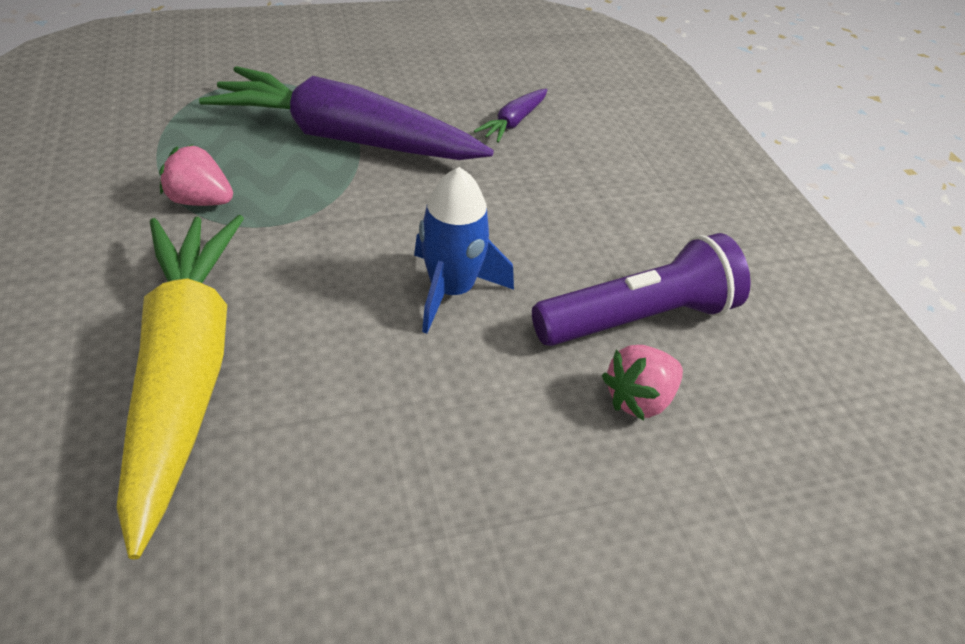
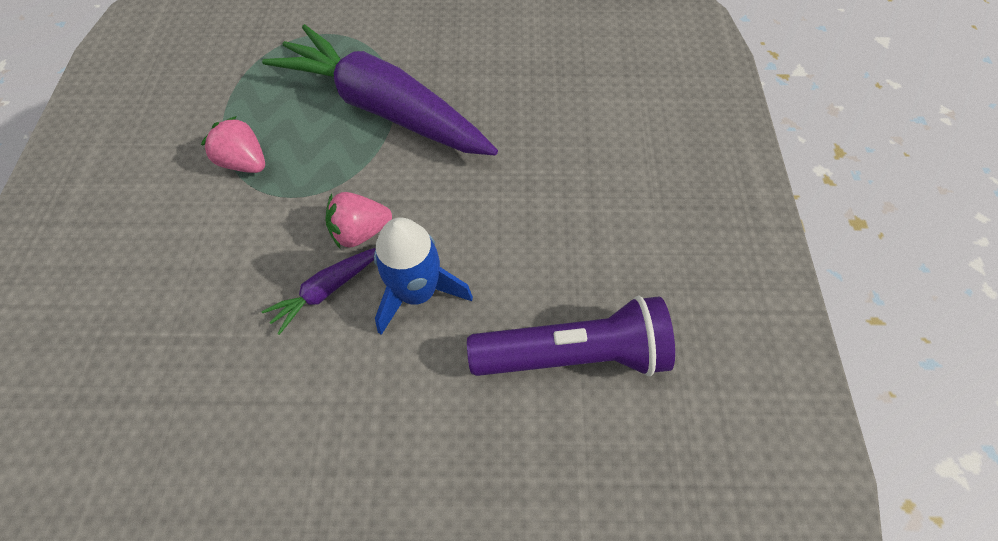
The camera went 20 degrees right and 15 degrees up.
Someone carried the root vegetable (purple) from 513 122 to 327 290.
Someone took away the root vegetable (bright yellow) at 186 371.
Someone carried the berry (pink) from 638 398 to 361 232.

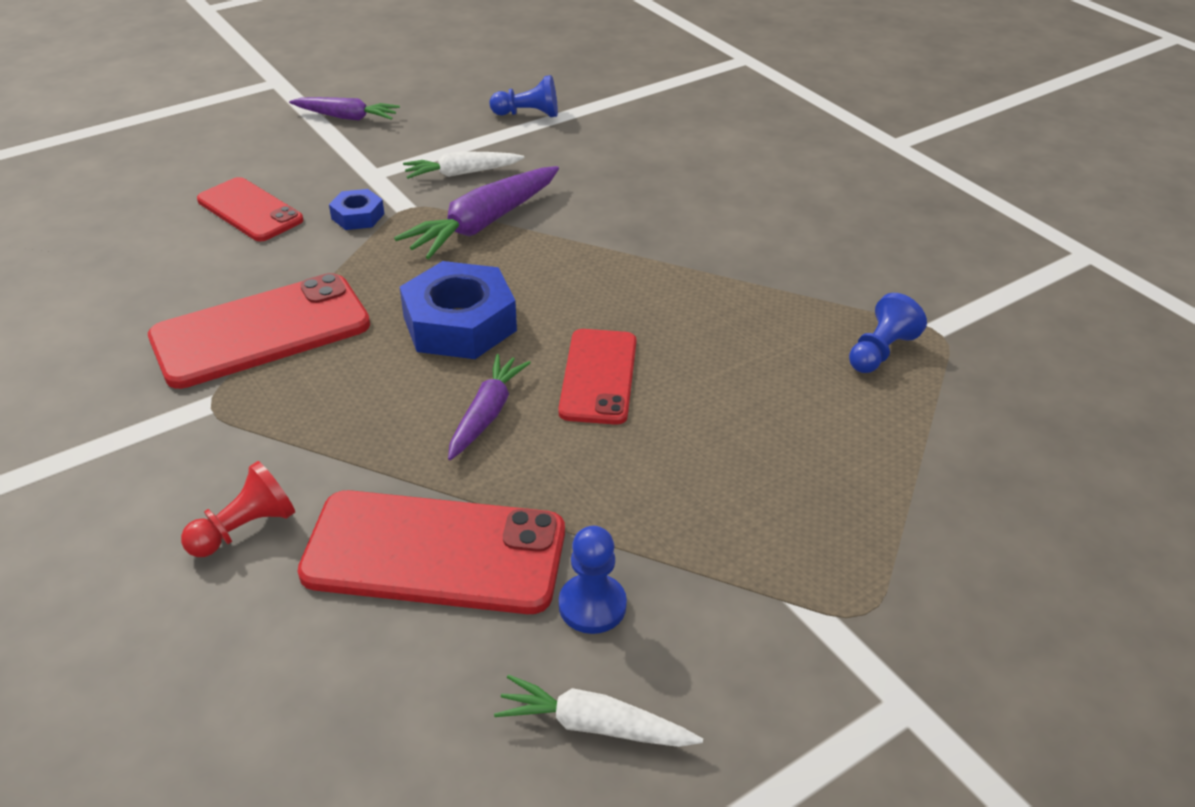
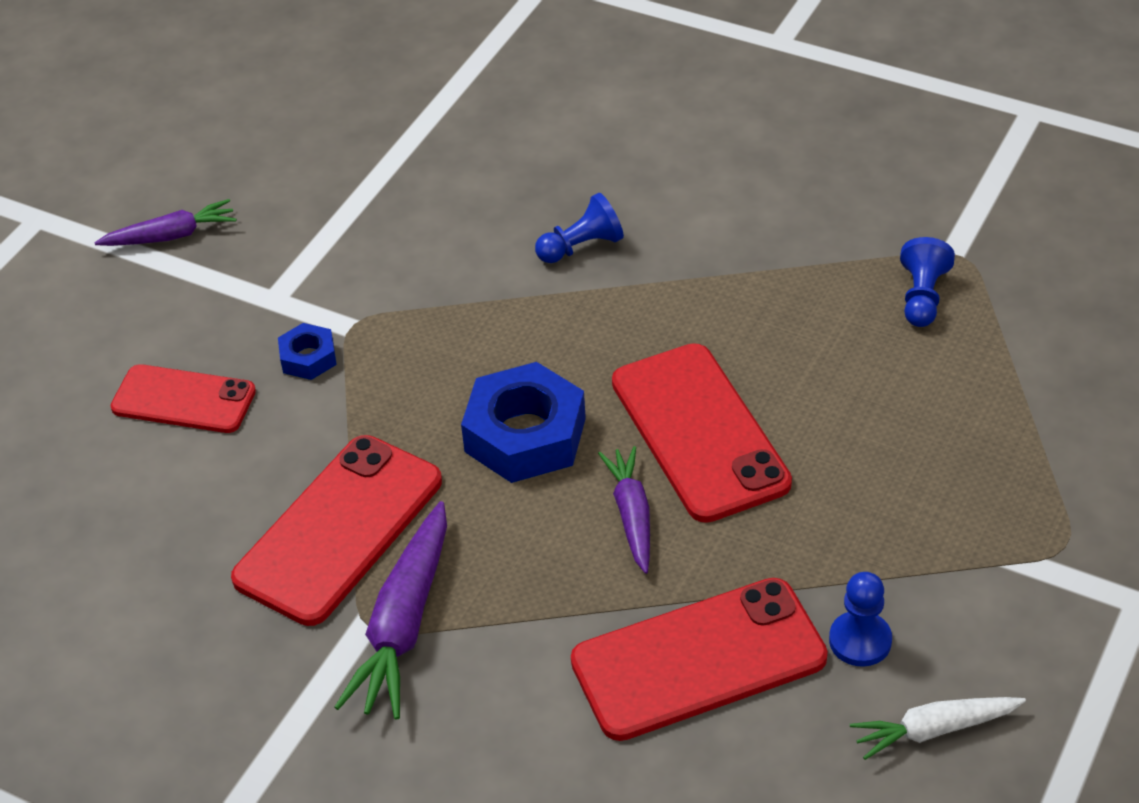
The camera went 25 degrees left and 5 degrees up.
Someone carried the pawn (blue) from 528 114 to 581 247.
Someone took away the root vegetable (pure white) at 462 173.
Someone carried the root vegetable (purple) from 483 224 to 404 624.
Someone scaled the mobile phone (crimson) at 598 376 by 1.56.
Someone took away the pawn (crimson) at 245 529.

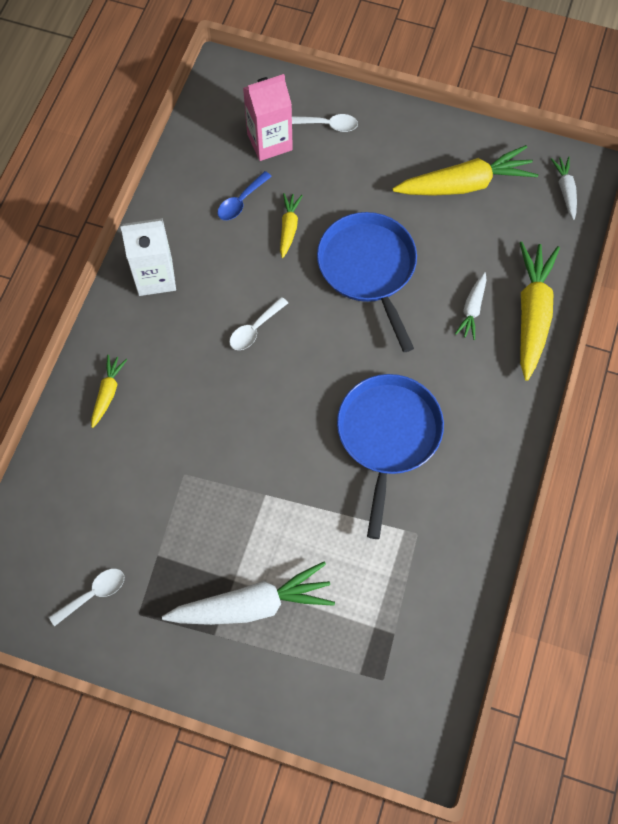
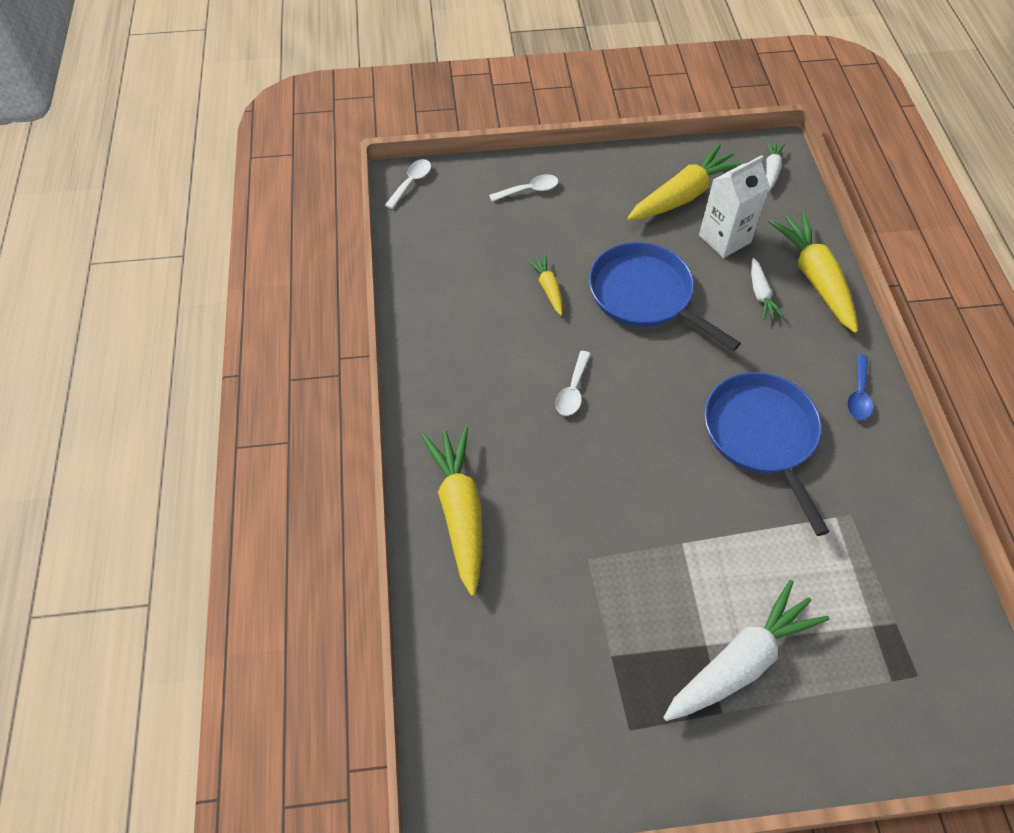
The camera went 25 degrees left and 10 degrees down.
Someone took away the carton (pink) at 269 142.
Someone rotated the root vegetable (pure white) at 565 190 by 45 degrees clockwise.
Someone carried the spoon (blue) from 241 202 to 858 394.
Someone carried the carton (pure white) from 155 277 to 724 239.
Someone scaled the root vegetable (bright yellow) at 108 393 by 1.98.
Someone carried the spoon (pure white) from 93 594 to 411 183.

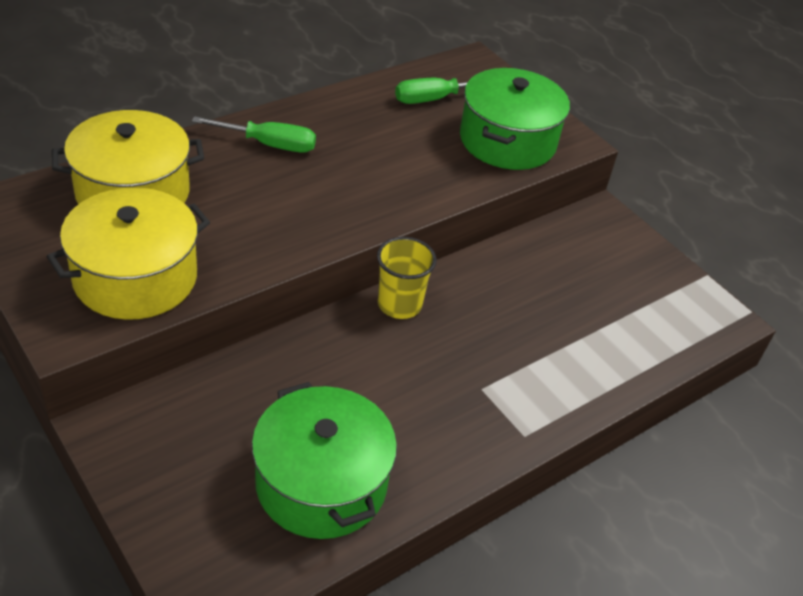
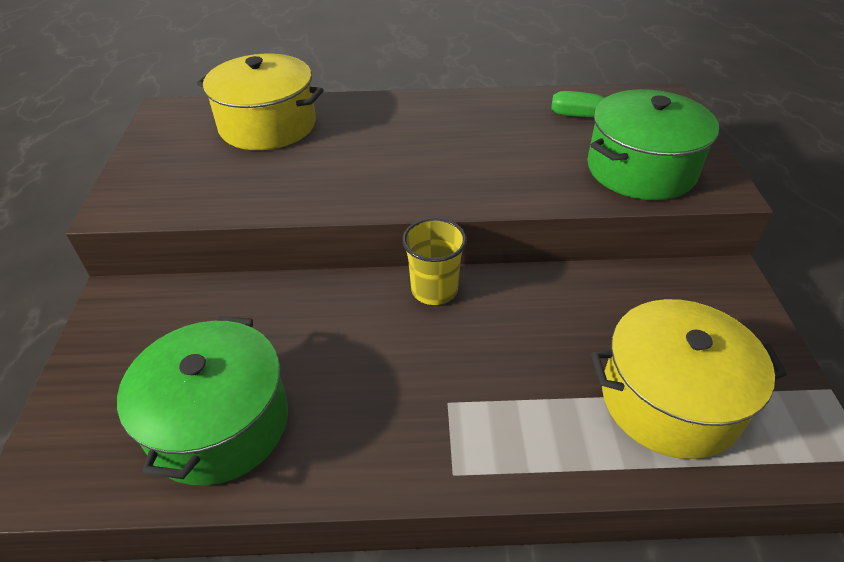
The camera went 40 degrees right and 0 degrees up.
Someone took away the flat screwdriver (leaf-green) at 269 144.
Someone carried the pot (bright yellow) from 135 277 to 670 399.

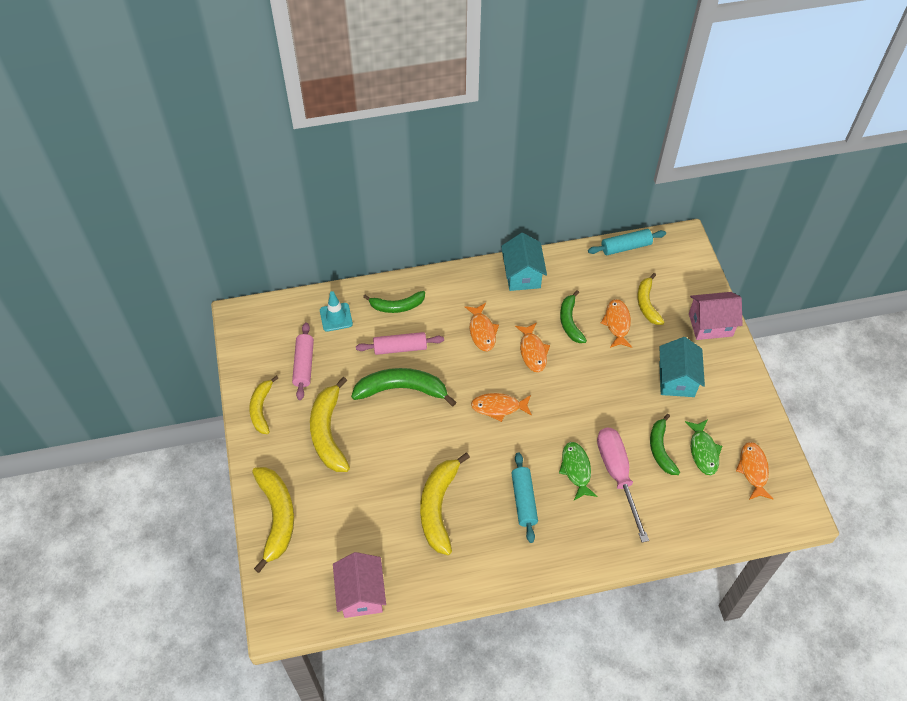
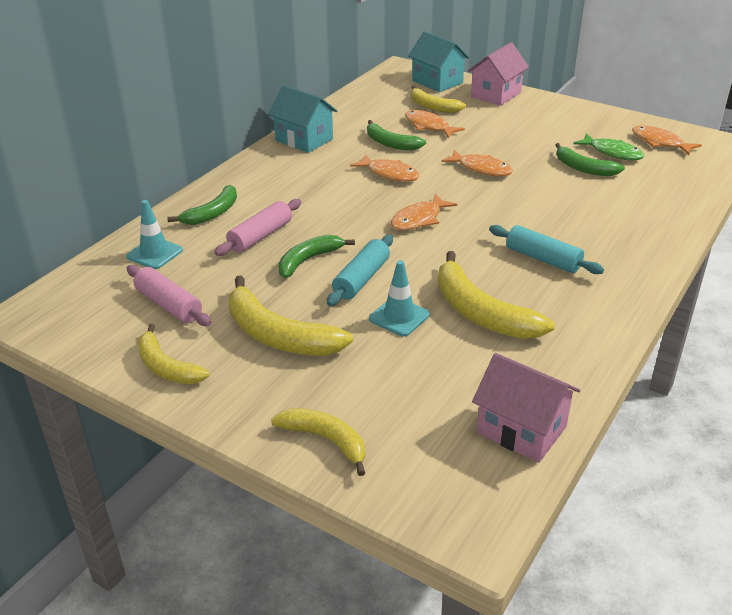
The camera went 45 degrees left and 20 degrees down.
Someone carried the dough roller (aqua) from 626 247 to 361 279.
Someone carried the fish (bright orange) from 482 331 to 481 169.
Someone carried the toy house (aqua) from 676 379 to 437 82.
Someone scaled the banana (leaf-green) at 402 389 by 0.63.
Someone took away the flat screwdriver (pink) at 617 475.
Someone took away the fish (leaf-green) at 576 469.
Someone scaled the banana (bright yellow) at 277 517 by 0.63.
Someone put down the traffic cone (aqua) at 399 317.

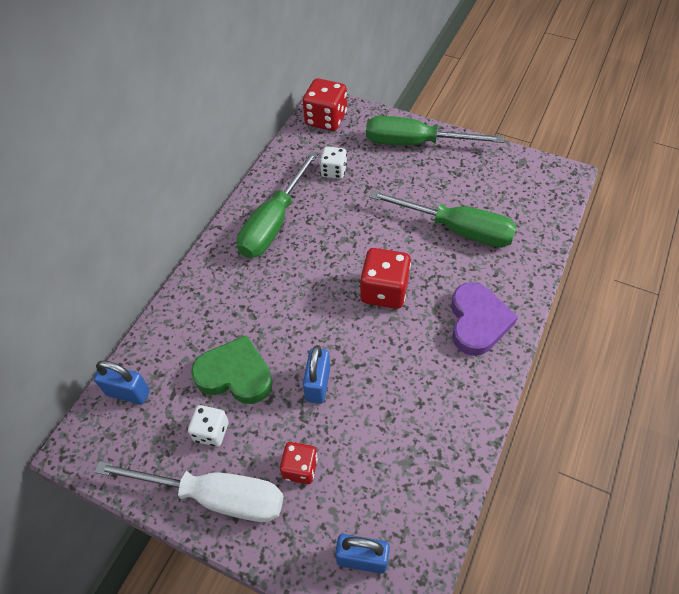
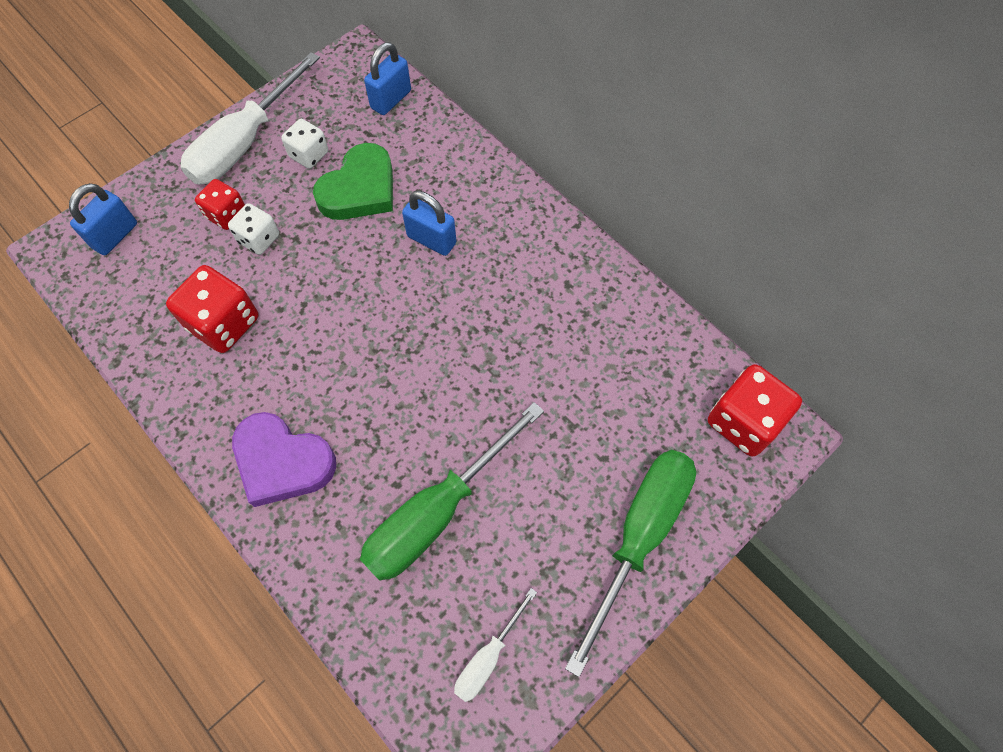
The camera went 110 degrees right and 10 degrees up.
Someone carried the dice (pure white) from 334 171 to 259 239.
Someone took away the flat screwdriver (leaf-green) at 274 222.
Someone carried the dice (crimson) from 384 291 to 224 323.
Someone carried the lock (blue) from 318 384 to 431 240.
Someone put down the flat screwdriver (pure white) at 488 657.

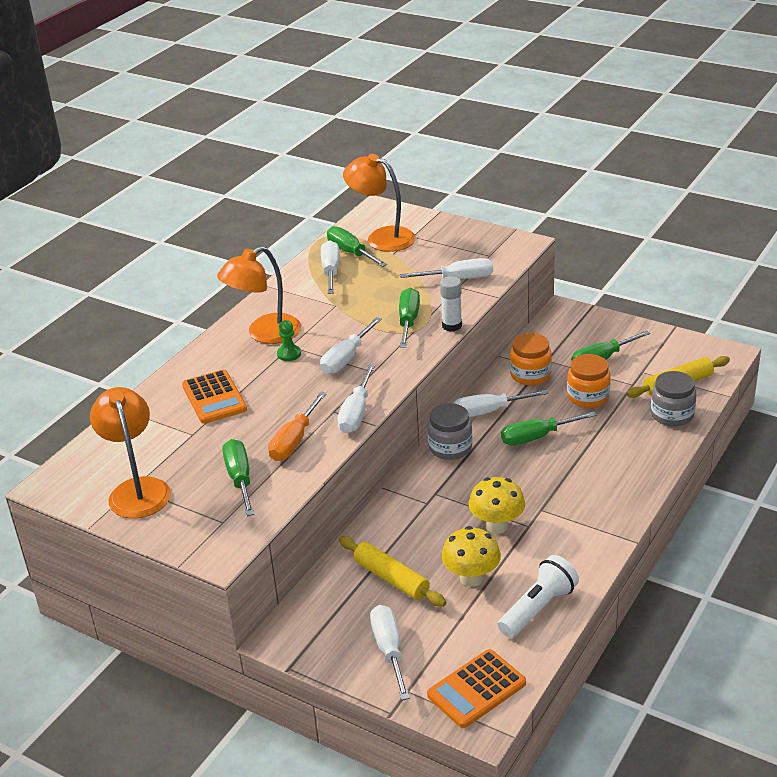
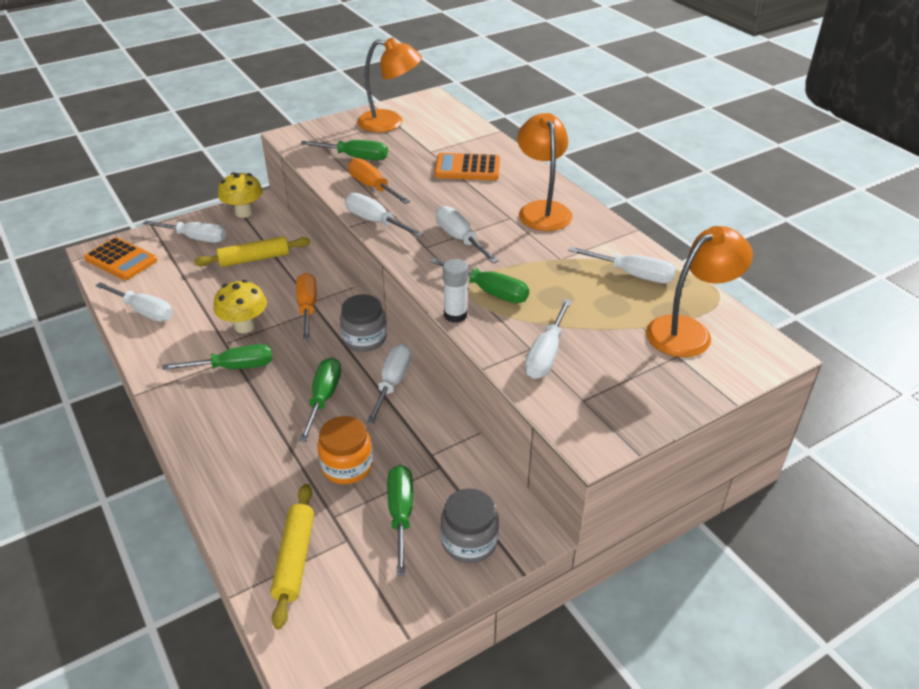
The camera went 115 degrees right and 5 degrees up.
Someone carried the flat screwdriver (leaf-green) from 351 252 to 234 367.
Someone took away the pawn (leaf-green) at 289 354.
Someone took away the jam jar (bright orange) at 530 375.
Someone carried the jam jar (gray) from 672 415 to 469 541.
Someone carried the mushroom (bright yellow) from 471 578 to 244 212.
Someone swapped the flashlight (pure white) at 538 608 for the flat screwdriver (pure white) at 144 311.
Someone rotated the pocket calculator (bright orange) at 476 689 by 135 degrees clockwise.
Someone put down the flat screwdriver (bright orange) at 307 307.

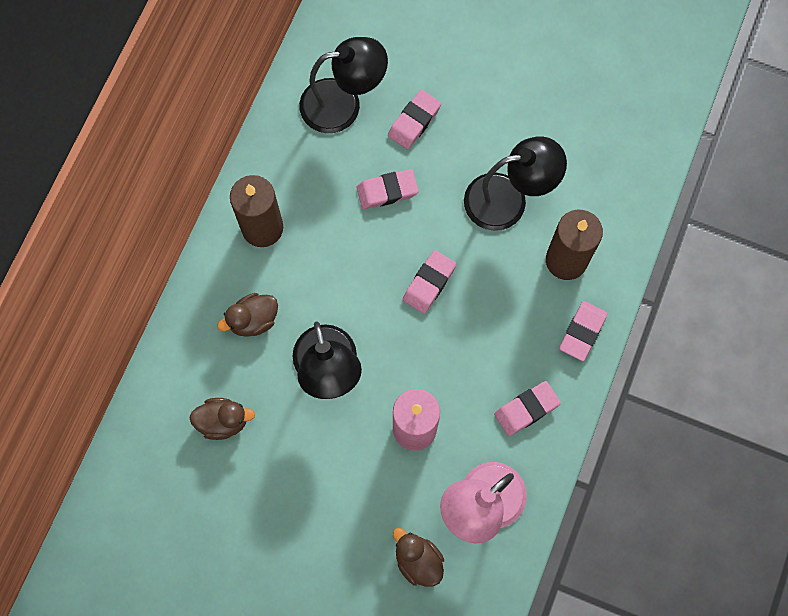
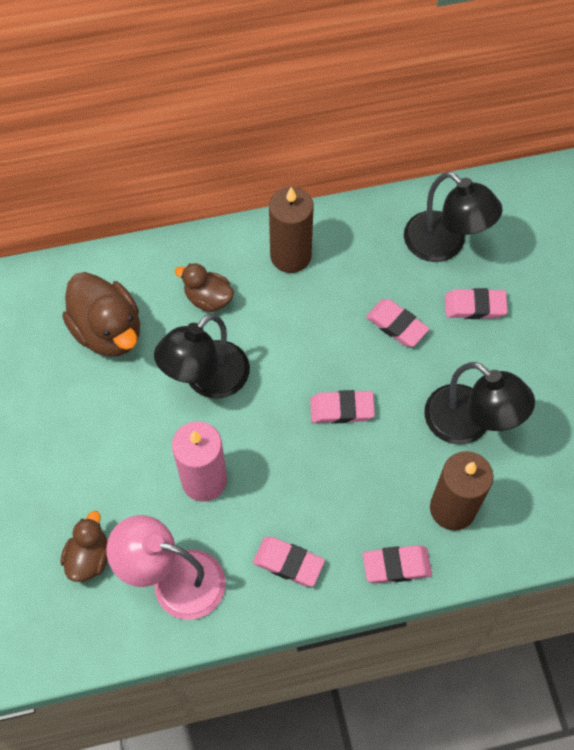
The camera went 55 degrees right and 10 degrees down.
Someone scaled the rubber duck (russet) at 223 421 by 1.70.

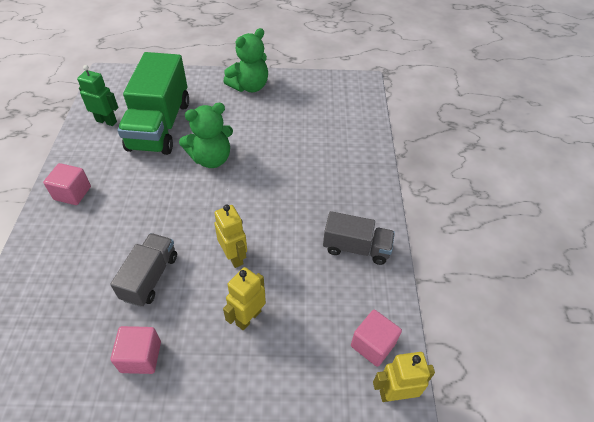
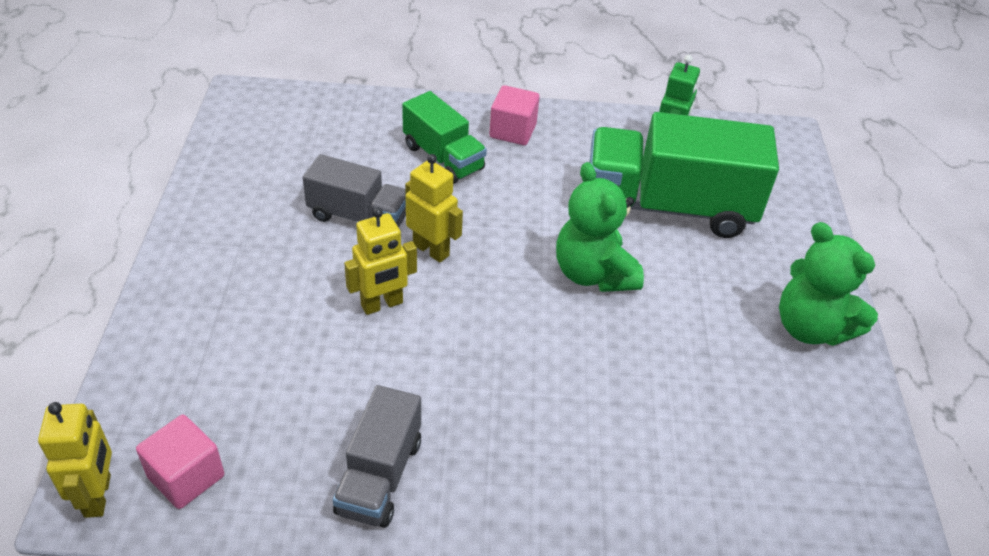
The camera went 90 degrees right and 5 degrees down.
Someone carried the toy robot (bright yellow) from 248 317 to 431 250.
Someone took away the block (pink) at 141 356.
Someone put down the toy truck (leaf-green) at 443 157.

